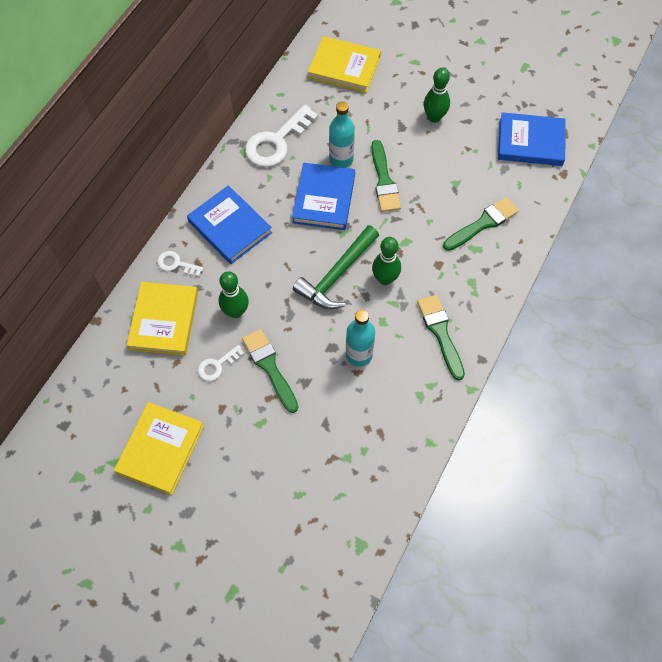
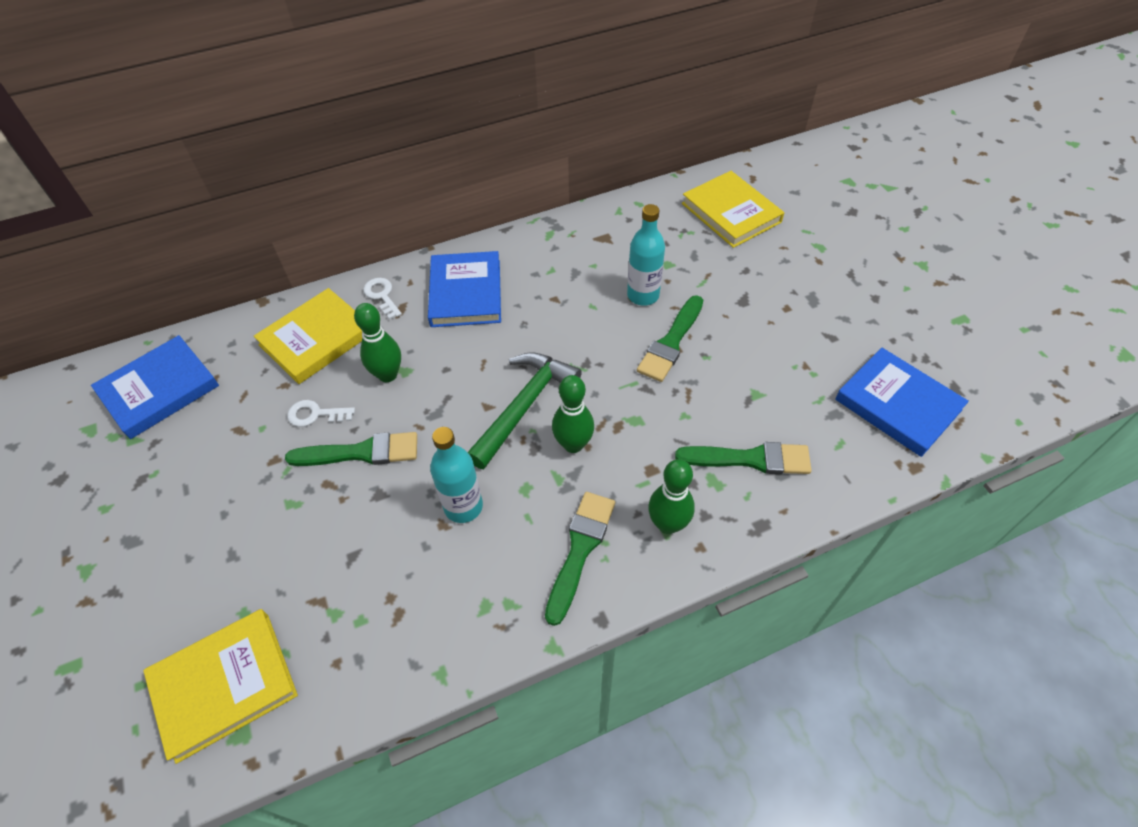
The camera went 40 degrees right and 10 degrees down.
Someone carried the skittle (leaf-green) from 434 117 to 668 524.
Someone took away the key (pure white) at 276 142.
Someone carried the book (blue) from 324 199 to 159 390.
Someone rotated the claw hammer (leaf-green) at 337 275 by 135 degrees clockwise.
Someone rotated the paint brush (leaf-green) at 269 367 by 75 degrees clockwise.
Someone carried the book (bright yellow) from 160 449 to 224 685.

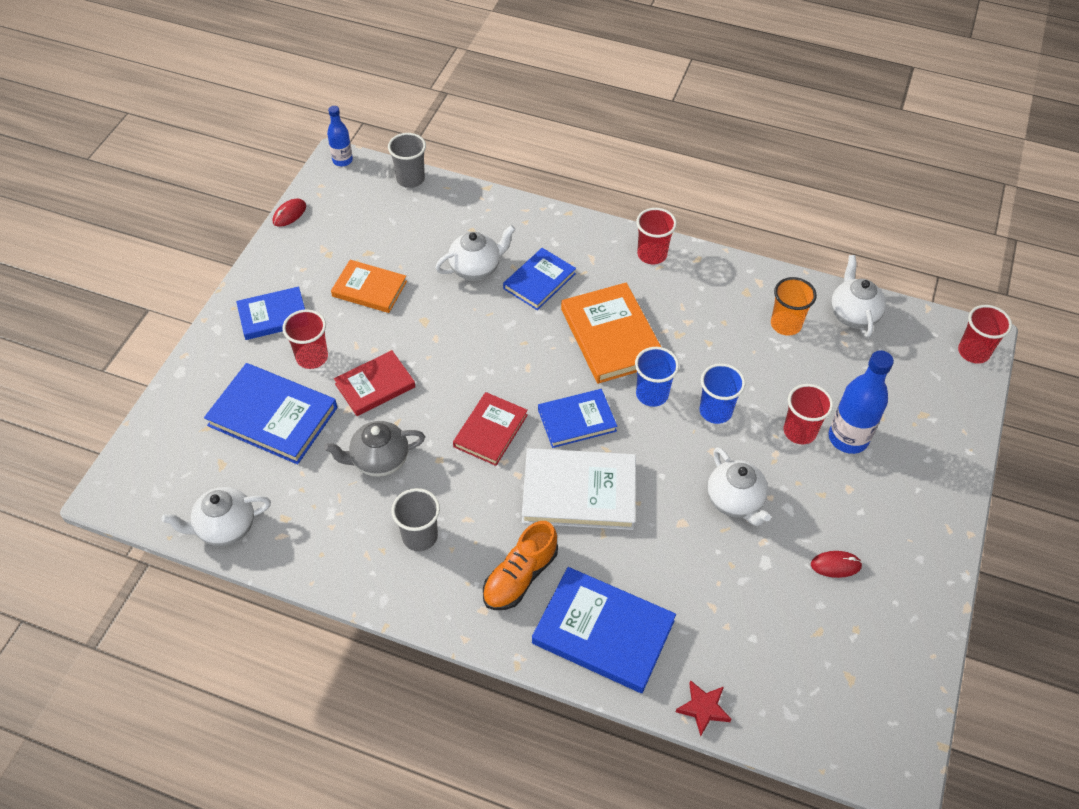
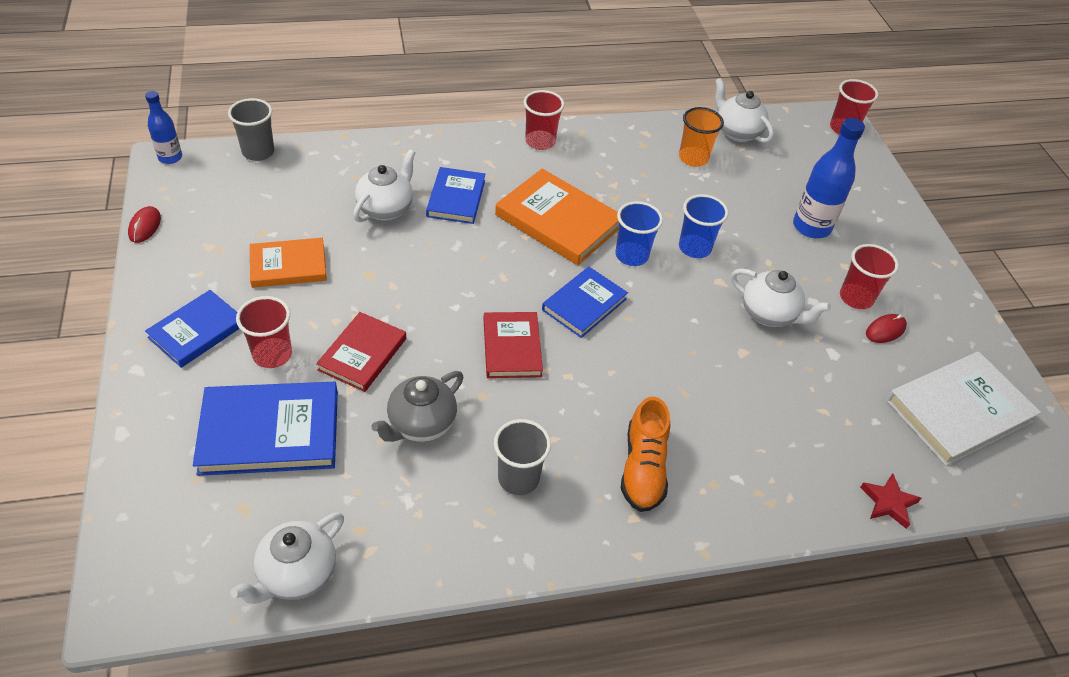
The camera went 35 degrees left and 5 degrees down.
Someone carried the tumbler (crimson) from 799 431 to 856 298.
Someone carried the book (pure white) from 579 492 to 958 411.
Someone took away the book (blue) at 603 632.

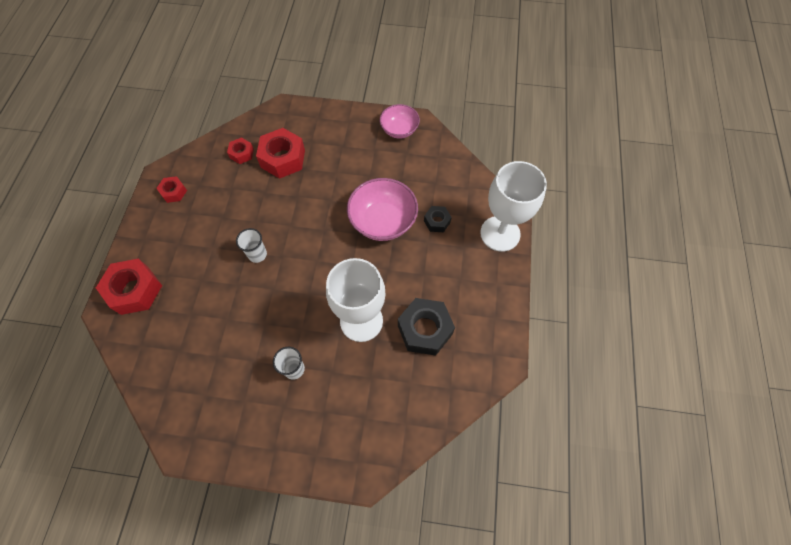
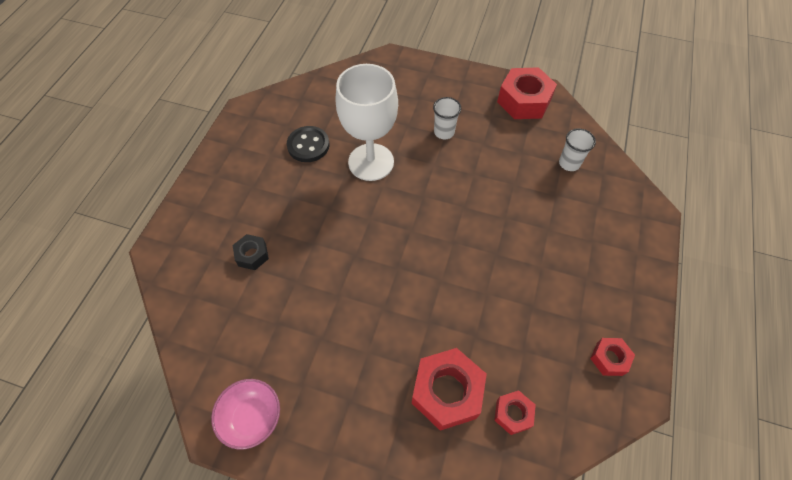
The camera went 170 degrees left and 5 degrees down.
Someone took away the chalice (pure white) at 500 233.
Someone took away the bowl (pink) at 383 221.
Someone carried the tumbler (pure white) from 257 254 to 569 163.
Someone carried the hex nut (crimson) from 135 290 to 524 101.
Someone swapped the hex nut (ebony) at 425 330 for the button (ebony) at 308 145.

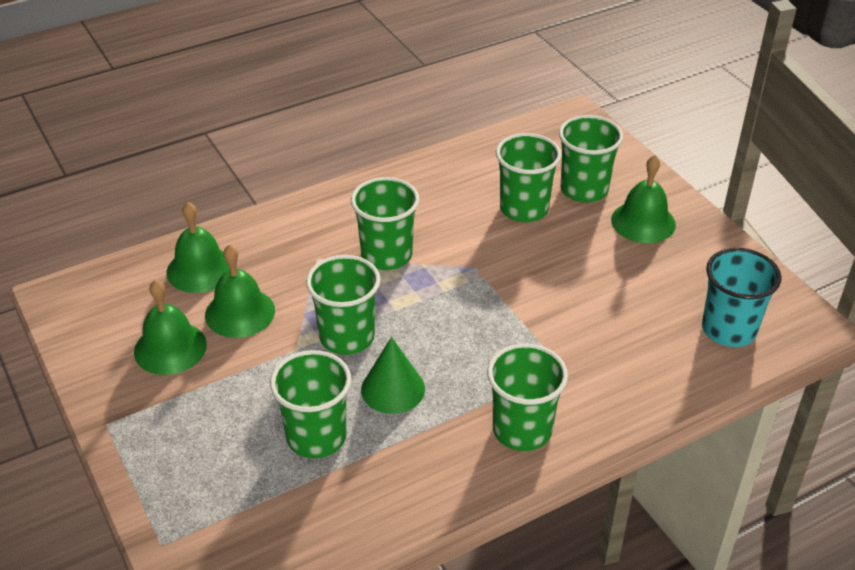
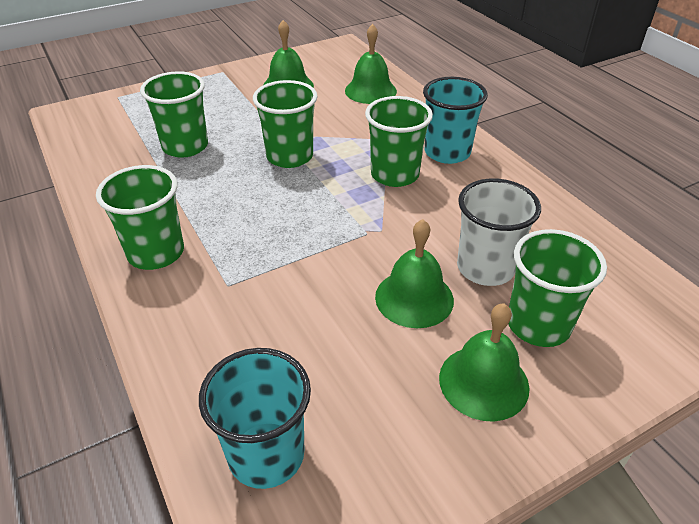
The camera went 90 degrees right and 0 degrees up.
Someone repainted the tumbler (leaf-green) at 524 209, which became the tumbler (pure white) at 485 268.
Someone carried the hand bell (leaf-green) from 240 312 to 414 298.
Someone took away the solid cone (leaf-green) at 393 389.
Someone put down the tumbler (aqua) at 447 152.

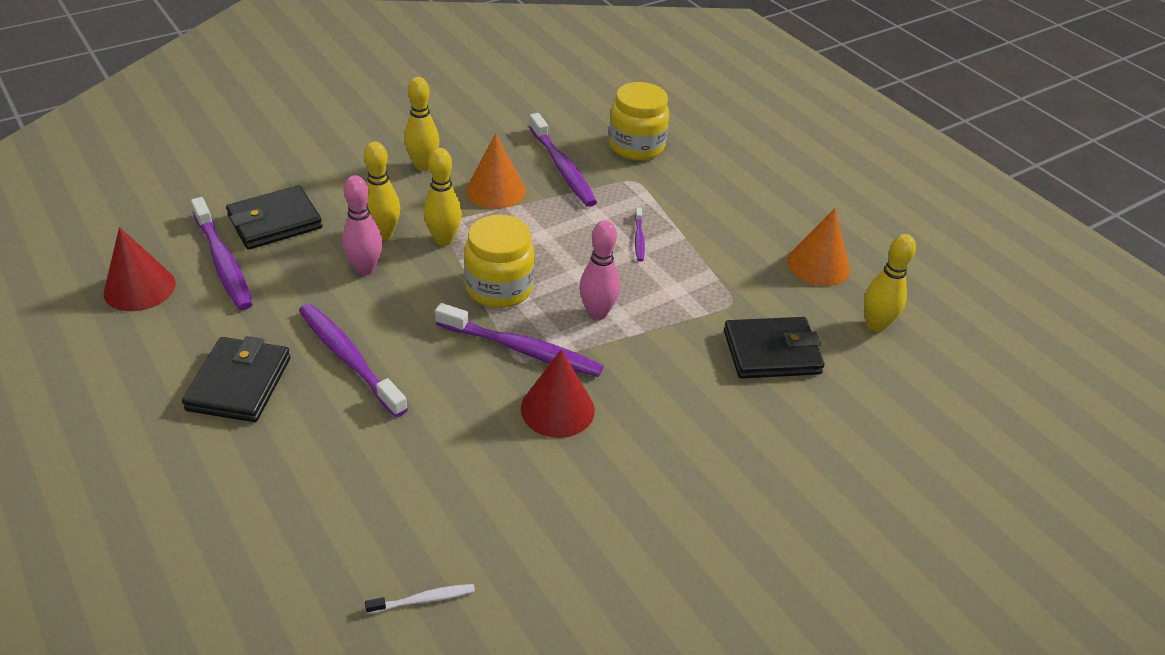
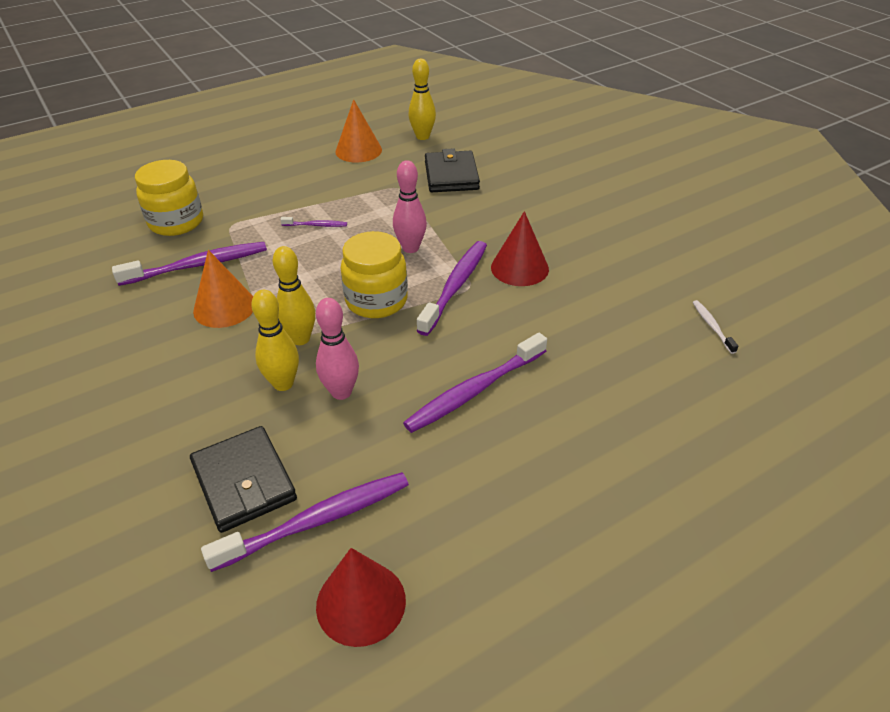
The camera went 85 degrees left and 0 degrees up.
Someone took away the skittle (bright yellow) at 423 166.
Someone took away the billfold (ebony) at 239 384.

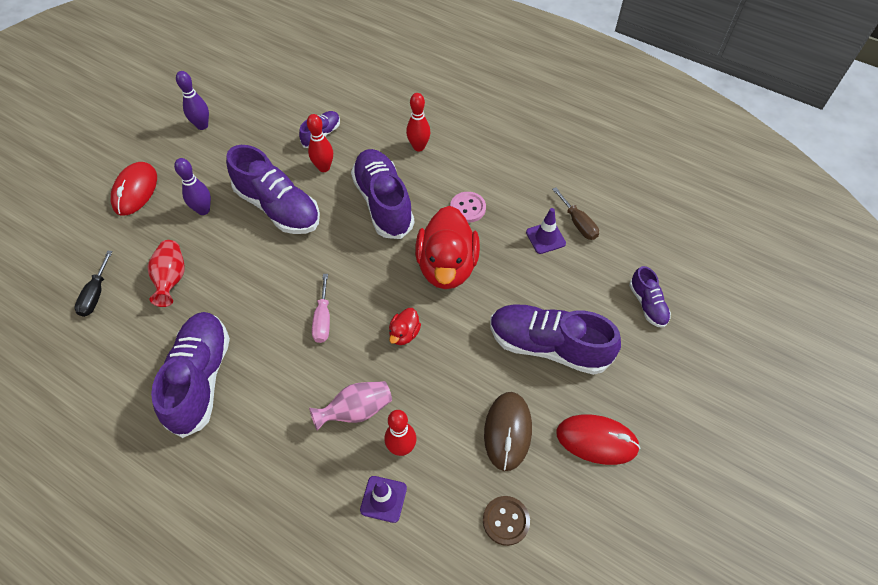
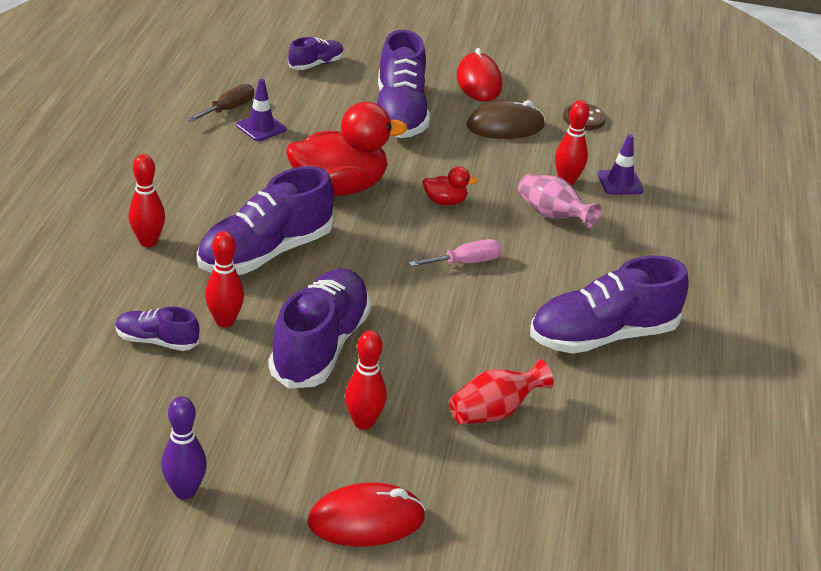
The camera went 115 degrees left and 20 degrees down.
Someone repainted the skittle (purple) at 203 210, which became the skittle (crimson) at 363 422.
Someone took away the button (pink) at 467 208.
Someone took away the flat screwdriver (ebony) at 96 294.

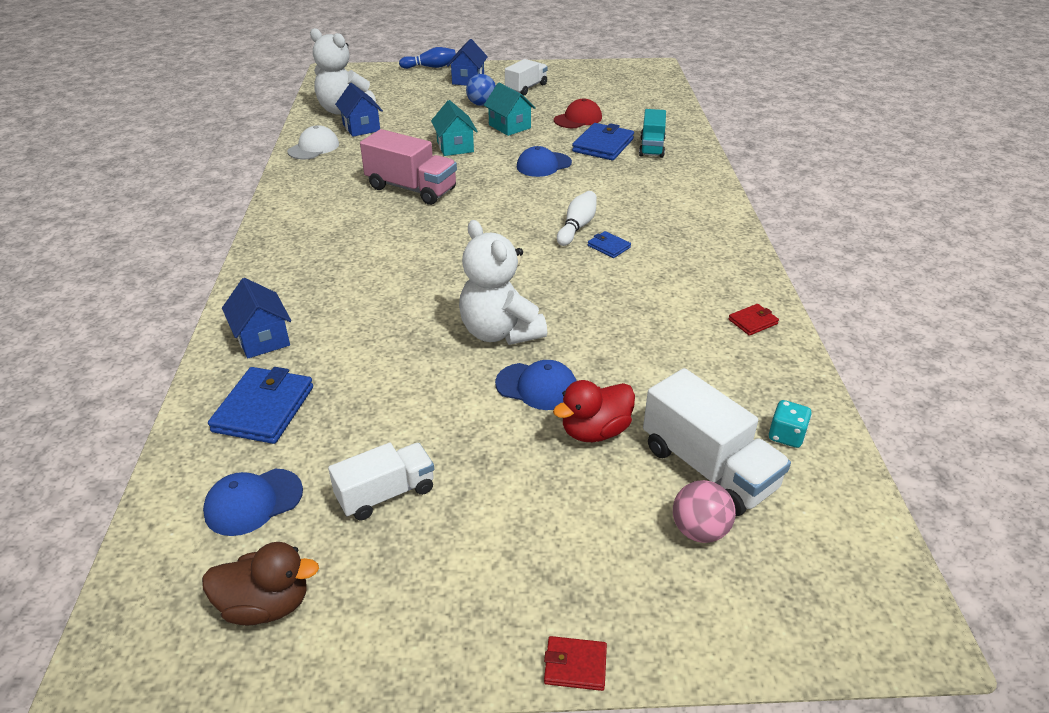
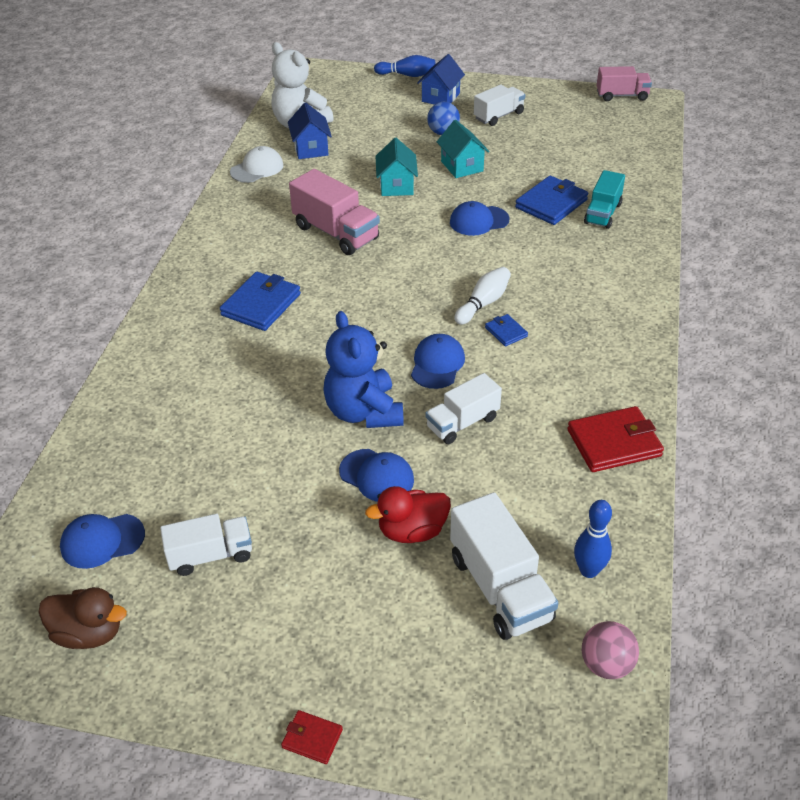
The camera went 15 degrees right and 5 degrees up.
Someone took away the baseball cap (crimson) at 578 119.
Someone repainted the teddy (pure white) at 500 332, which became the teddy (blue) at 364 412.
Someone took away the toy house (blue) at 262 339.
Someone scaled the billfold (crimson) at 753 322 by 1.96.
Someone carried the billfold (blue) from 264 409 to 261 305.
Someone swapped the dice (aqua) at 786 436 for the skittle (blue) at 588 570.
Someone carried the play ball (pink) from 699 530 to 606 664.
Someone put down the toy truck (pink) at 622 96.
Someone put down the baseball cap (blue) at 437 364.
Someone put down the toy truck (pure white) at 462 423.

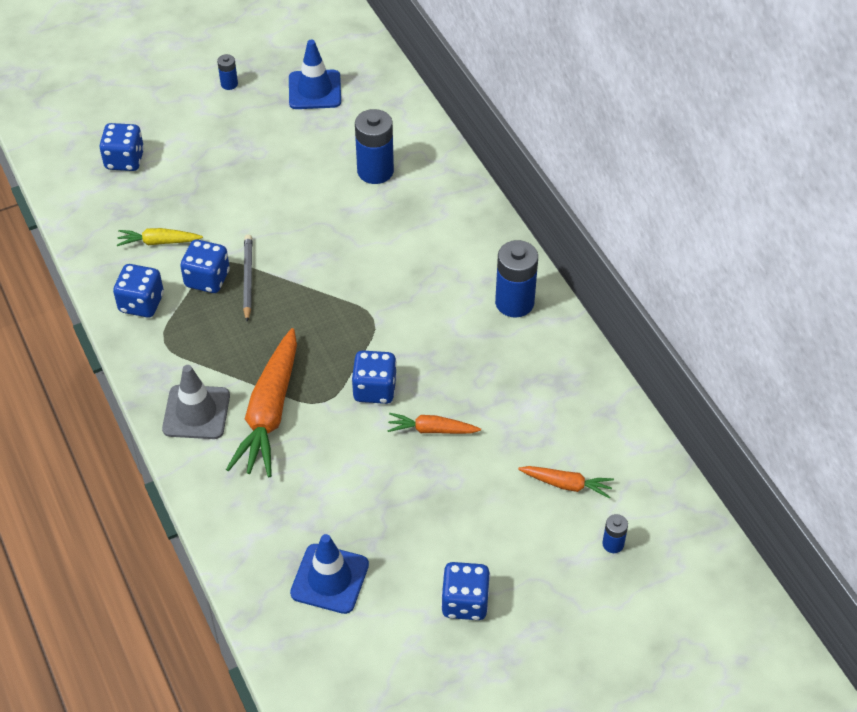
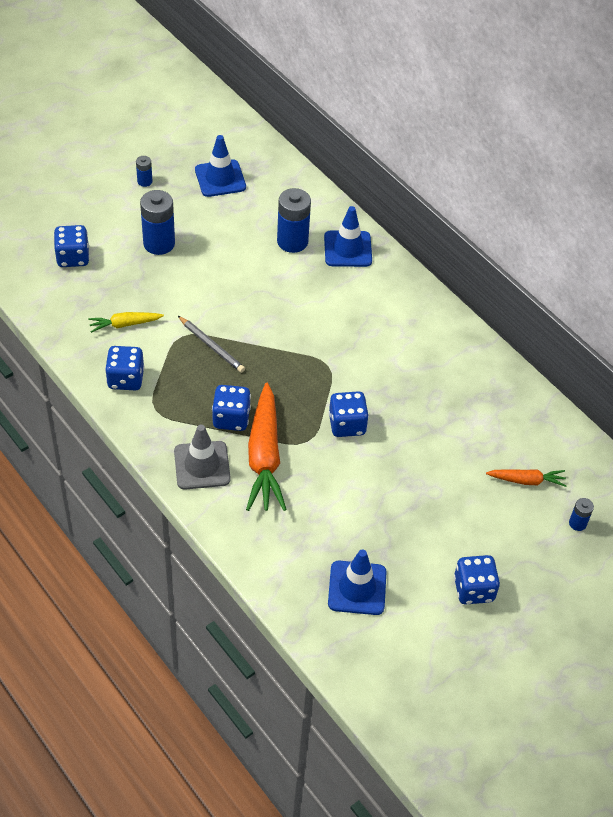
The camera went 15 degrees left and 0 degrees up.
Someone rotated the lead pencil (gray) at 248 279 by 150 degrees clockwise.
Someone carried the dice (blue) from 207 279 to 231 418.
Someone carried the battery (blue) from 514 302 to 159 243.
Someone took away the root vegetable (bright orange) at 431 430.
Someone put down the traffic cone (blue) at 347 249.

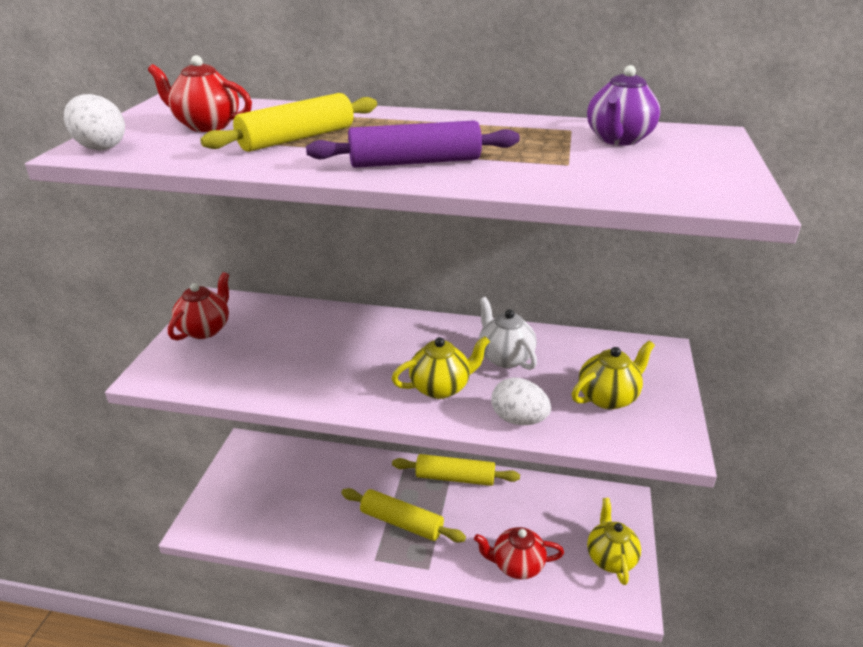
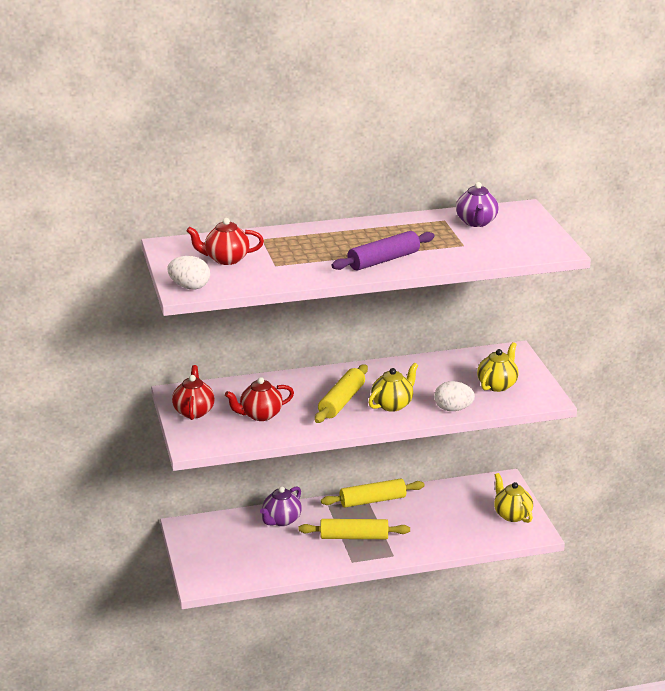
The camera went 25 degrees left and 5 degrees down.
Someone carried the dough roller (bright yellow) from 297 138 to 341 401.
Someone took away the teapot (pure white) at 505 357.
Someone carried the teapot (crimson) from 516 565 to 260 415.
Someone put down the teapot (purple) at 281 520.

